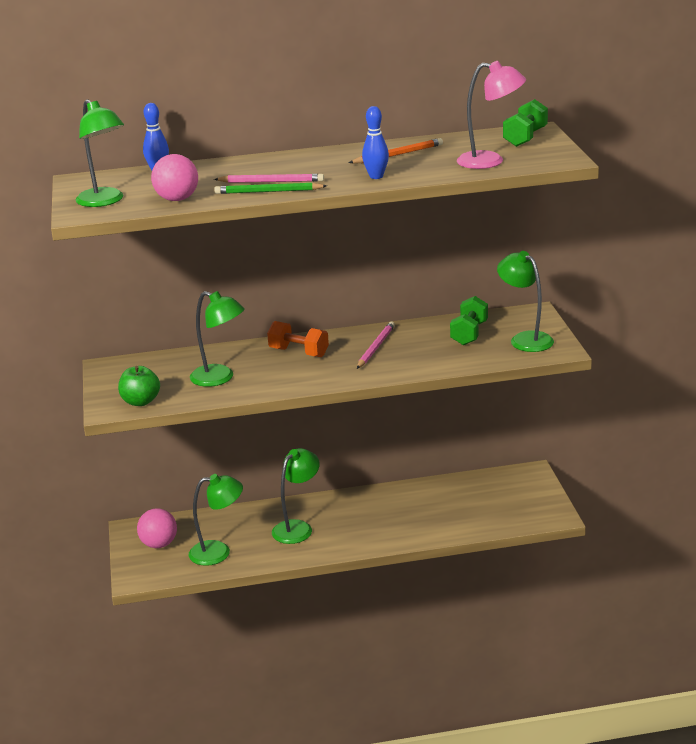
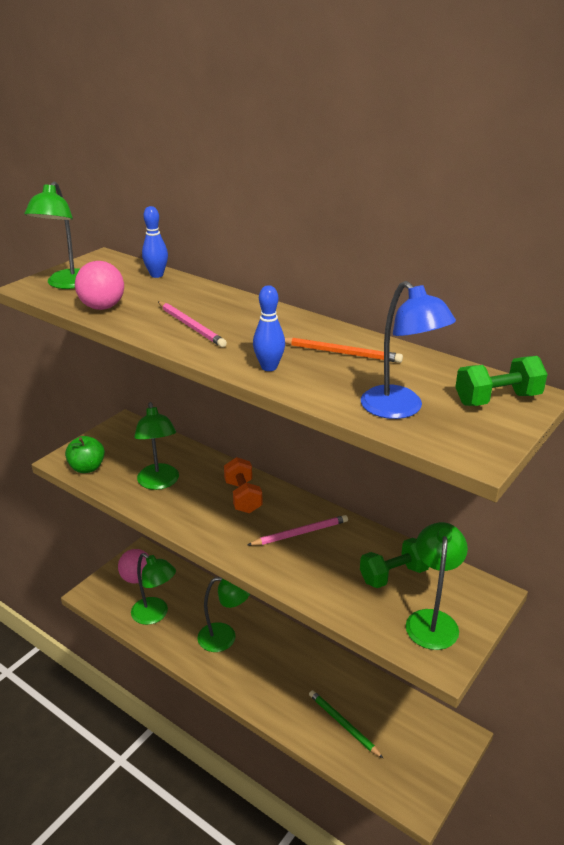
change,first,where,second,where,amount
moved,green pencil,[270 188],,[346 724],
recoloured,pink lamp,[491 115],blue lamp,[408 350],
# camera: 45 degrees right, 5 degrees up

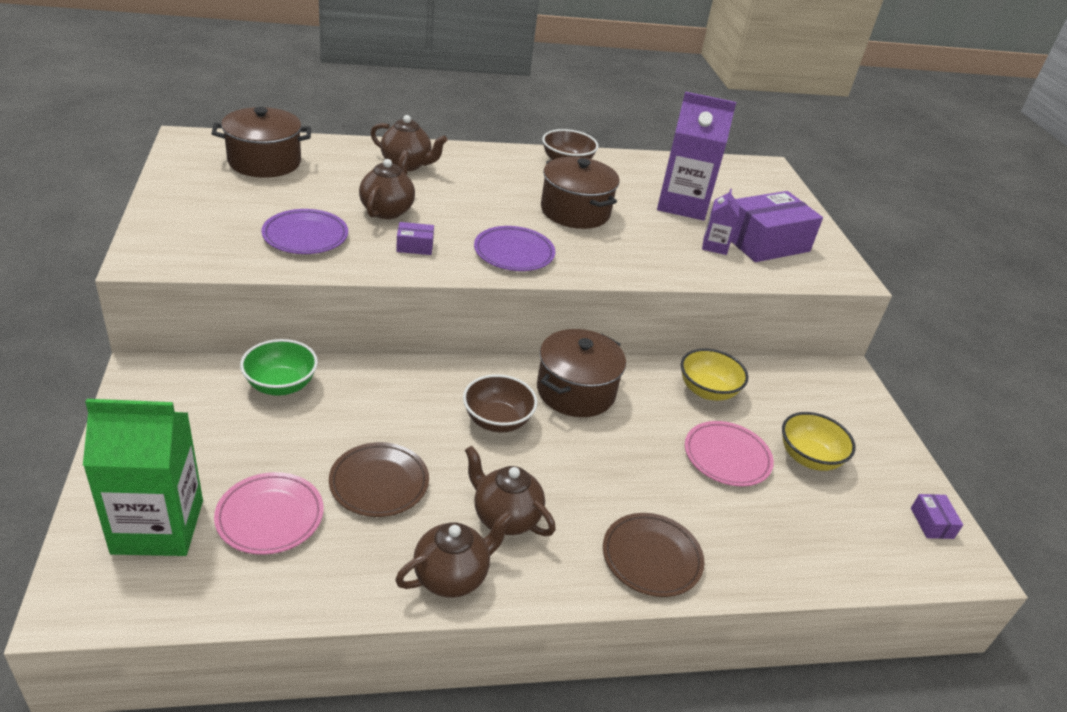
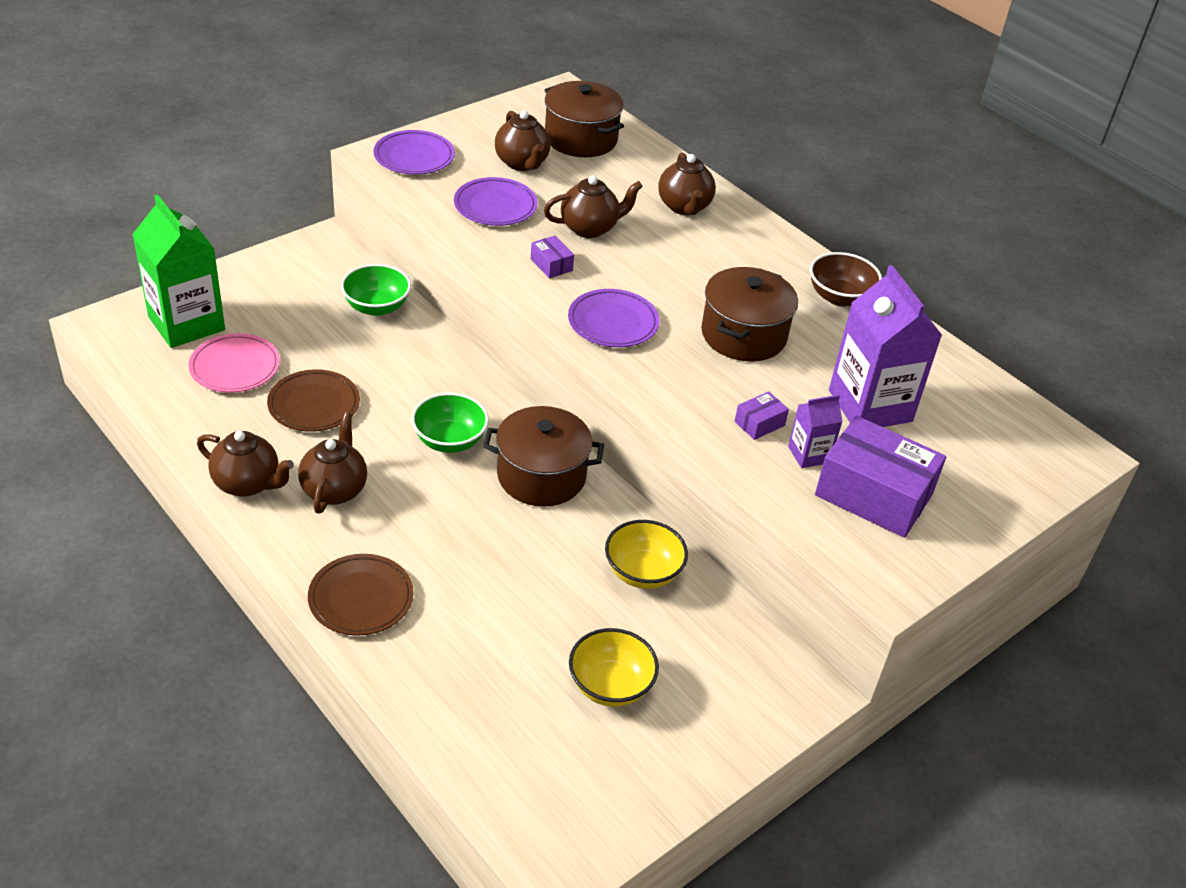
change,first,where,second,where,amount
removed,pink plate,[729 454],,,
added,,,purple plate,[414 152],
added,,,brown teapot,[522 140],
moved,purple box,[937 516],,[762 415],
recoloured,brown bowl,[500 403],green bowl,[450 423],
# camera: 60 degrees right, 5 degrees up

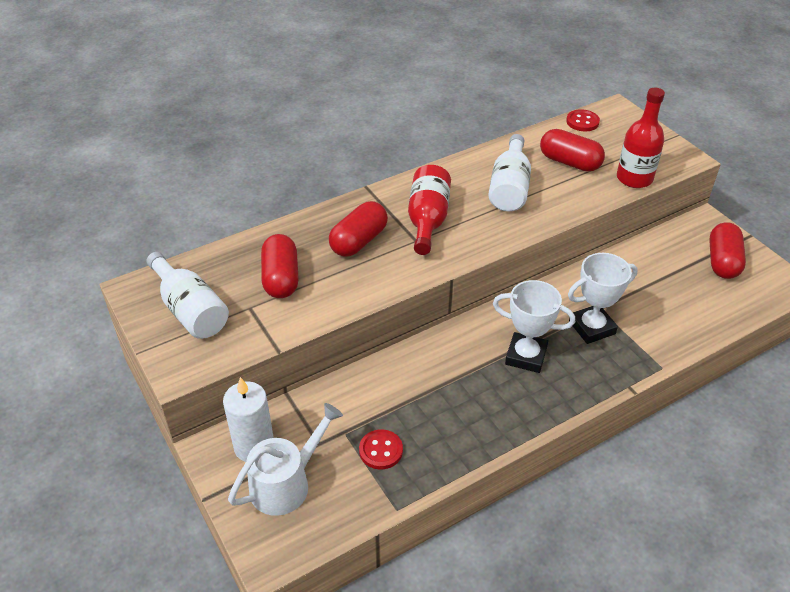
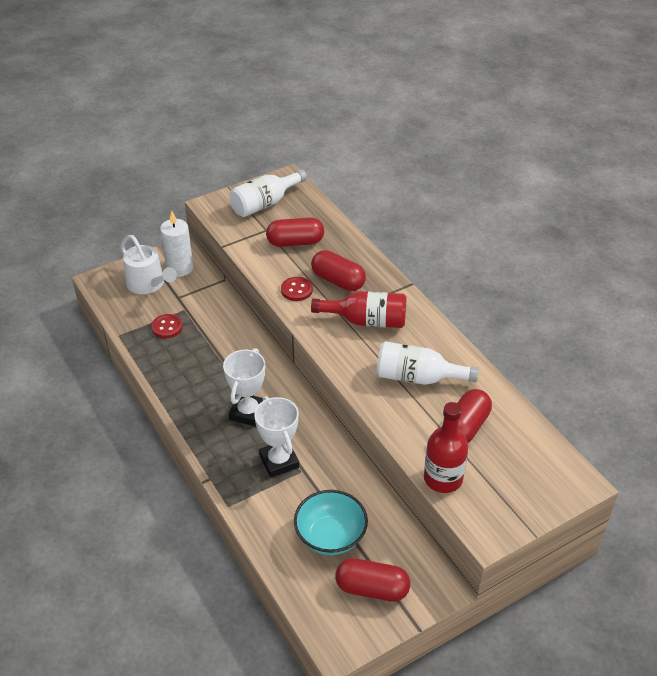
change,first,where,second,where,amount
added,,,turquoise bowl,[331 522],
moved,red button,[583 120],,[297 289],
# camera: 90 degrees right, 0 degrees up

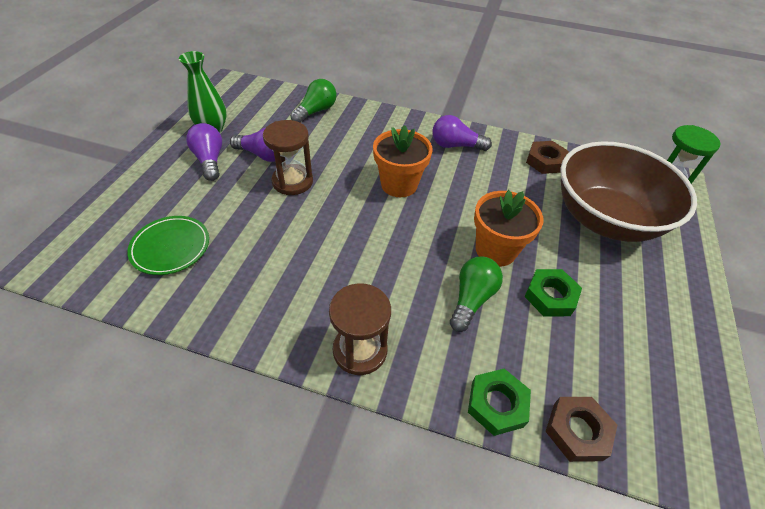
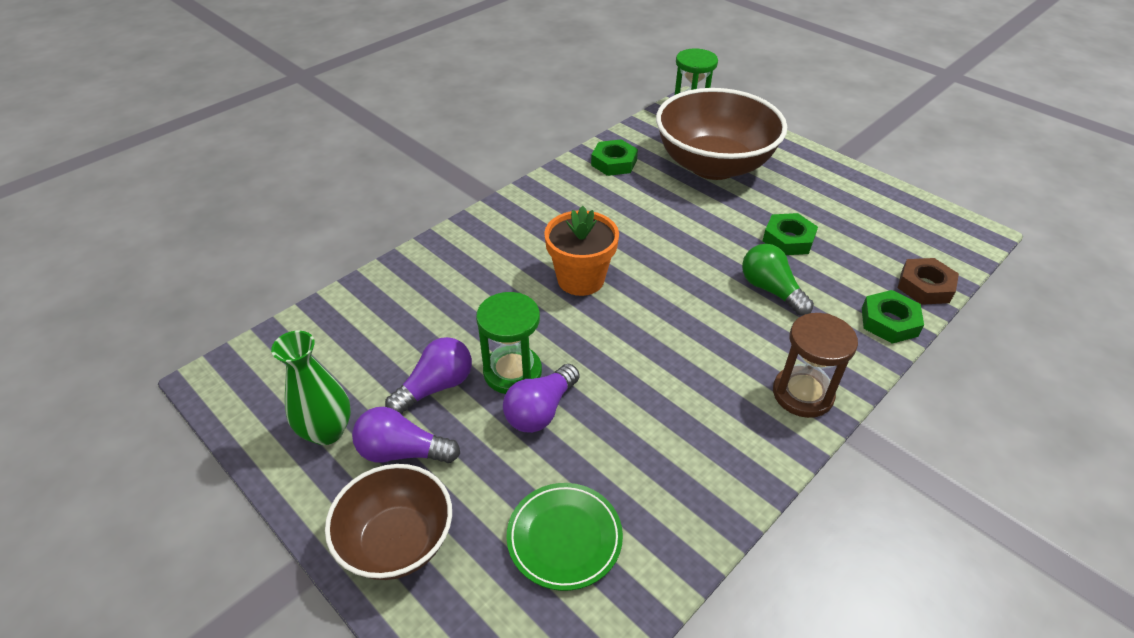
change,first,where,second,where,amount
removed,green light bulb,[313 101],,,
removed,orange flower pot,[508 228],,,
added,,,brown bowl,[388 522],
moved,purple light bulb,[462 133],,[541 398],
recoloured,brown hourglass,[288 157],green hourglass,[509 343],
recoloured,brown nut,[547 157],green nut,[614 157],
# camera: 60 degrees left, 5 degrees down

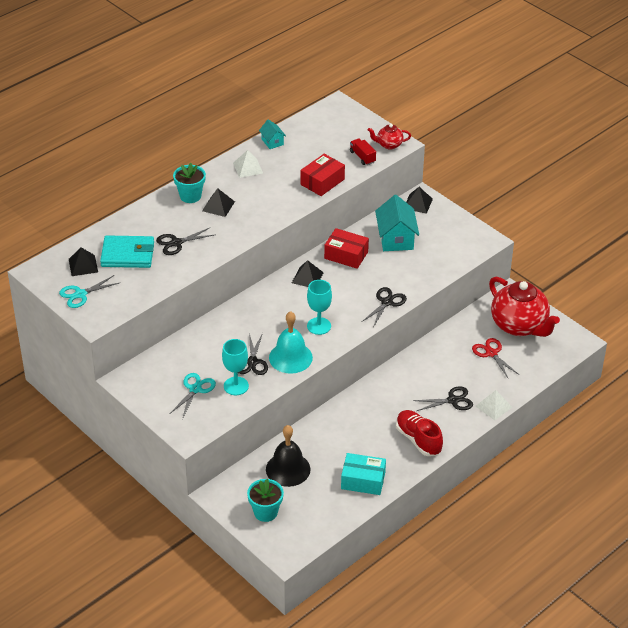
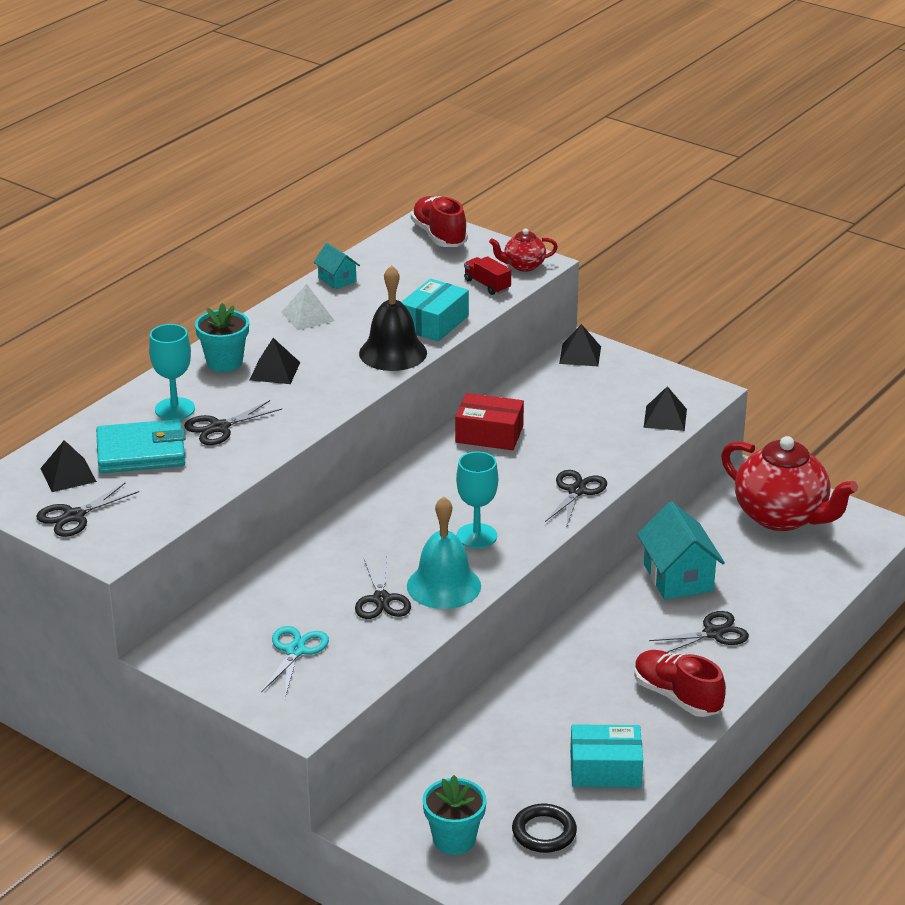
change,first,where,second,where,amount
removed,red scissors,[495 358],,,
removed,white pyramid,[493 405],,,
added,,,red shoe,[439 221],
added,,,black ring,[544 828],
moved,turquoise goblet,[235 367],,[172 372],
moved,black bell,[288 456],,[393 318],
moved,black pyramid,[308 273],,[665 408],
moved,turquoise house,[397 223],,[681 550],
recoloured,turquoise scissors,[89 291],black scissors,[87 509],
recoloured,red box,[322 175],turquoise box,[435 310],
# camera: 10 degrees left, 10 degrees down

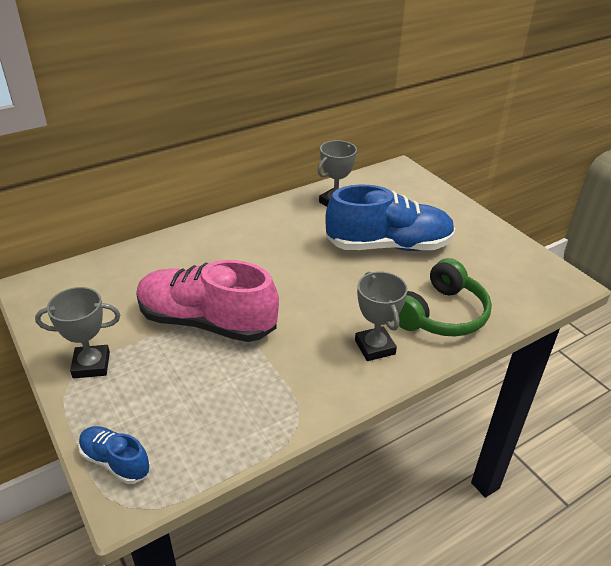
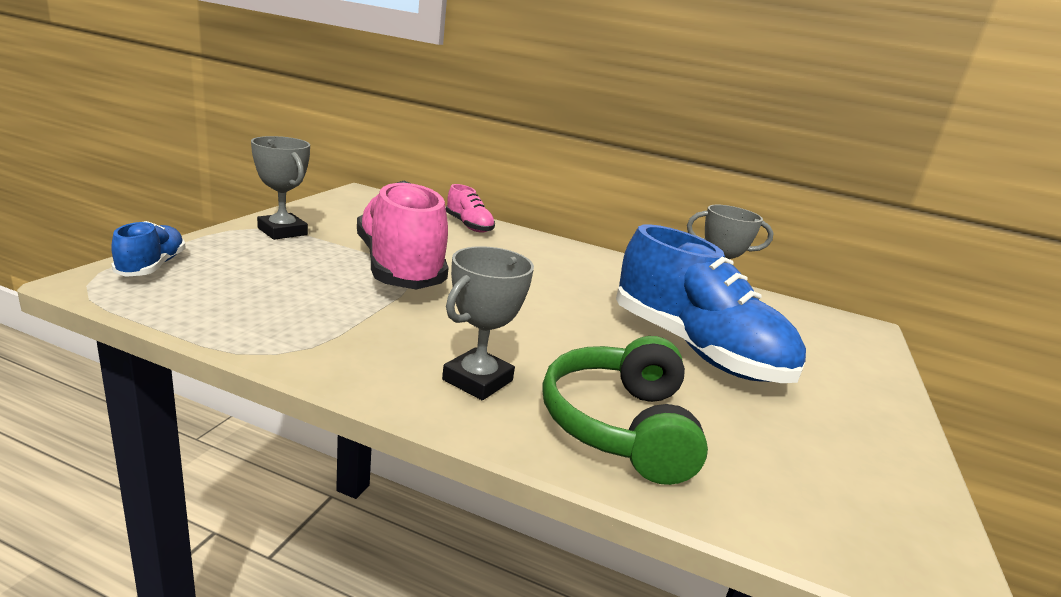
change,first,where,second,where,amount
added,,,pink shoe,[470 208],
turned,green headphones,[445 297],,[625 410],90 degrees clockwise
# camera: 50 degrees right, 15 degrees down

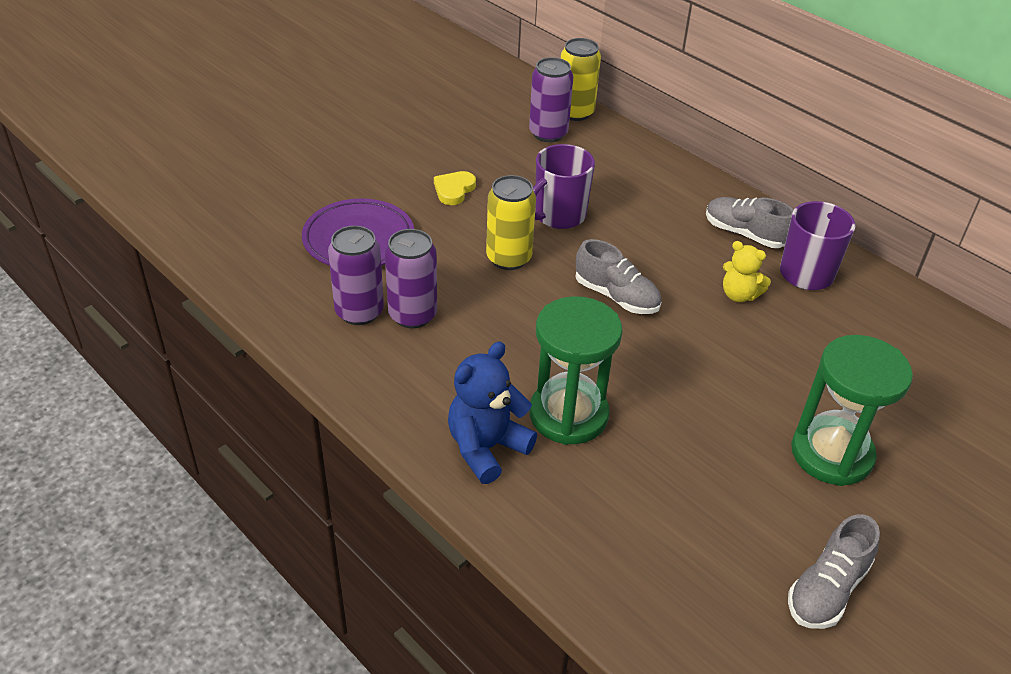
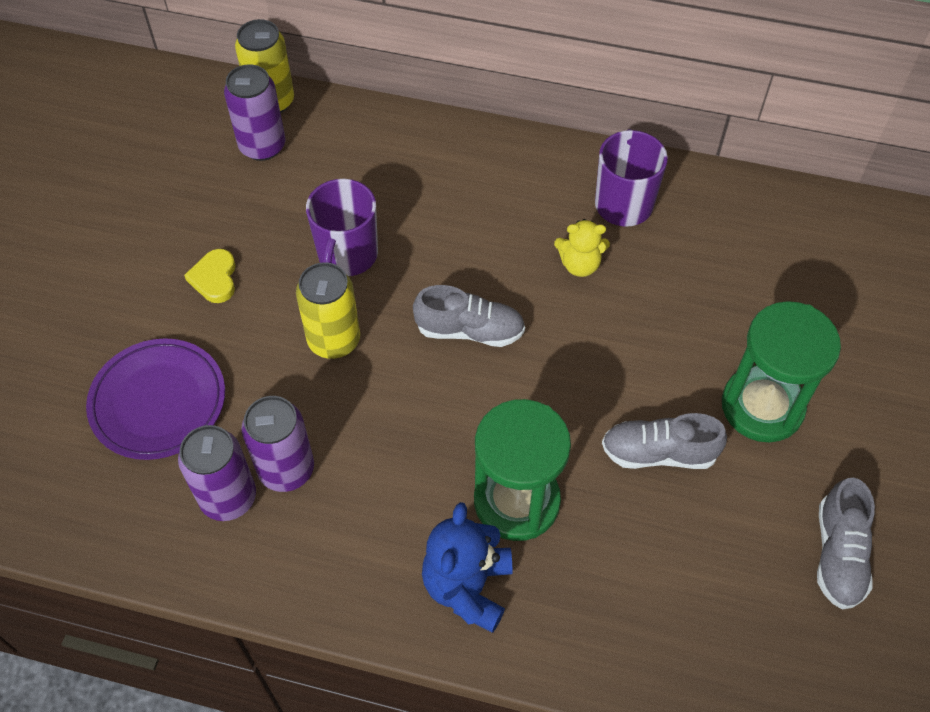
change,first,where,second,where,amount
moved,grey shoe,[750 222],,[664 441],
# camera: 30 degrees left, 15 degrees up

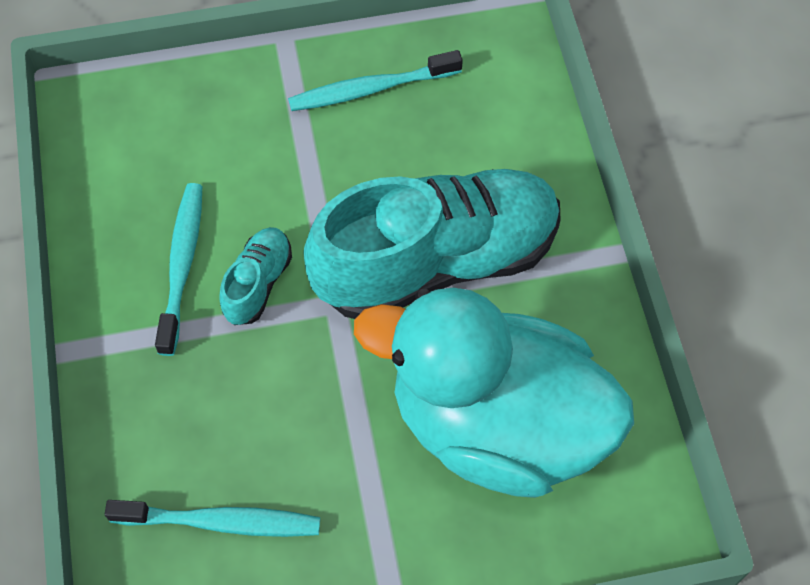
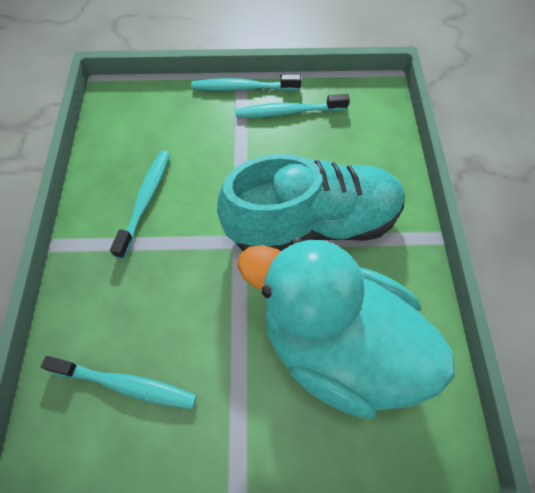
change,first,where,second,where,amount
removed,turquoise shoe,[255 276],,,
added,,,turquoise toothbrush,[246 82],
# camera: 10 degrees right, 0 degrees up

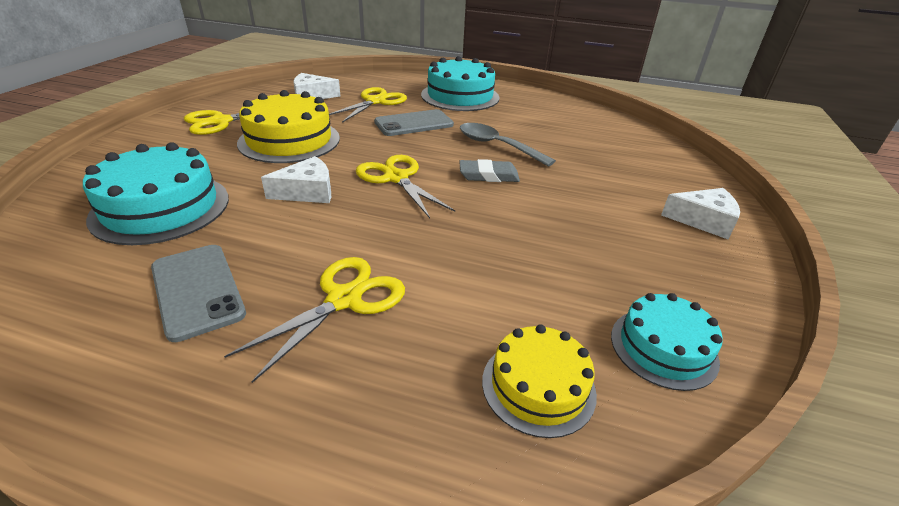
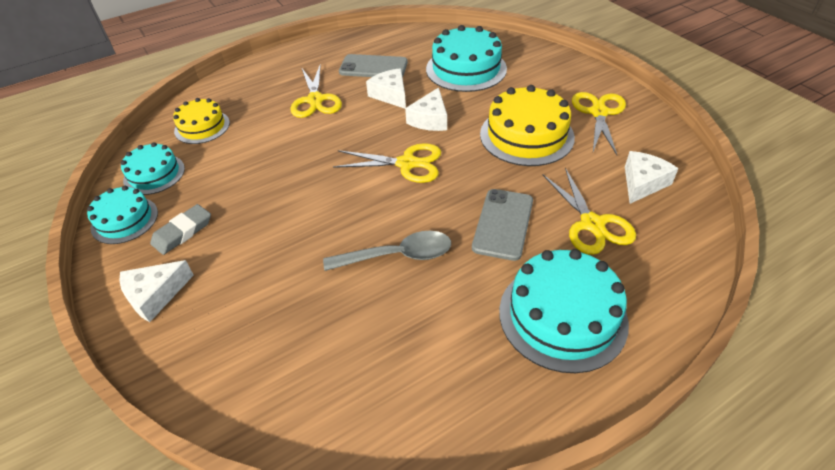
change,first,where,second,where,amount
added,,,turquoise cake,[122 215],
added,,,white cheese,[386 88],
moved,grey eraser,[489 170],,[180 229],
# camera: 135 degrees right, 10 degrees up

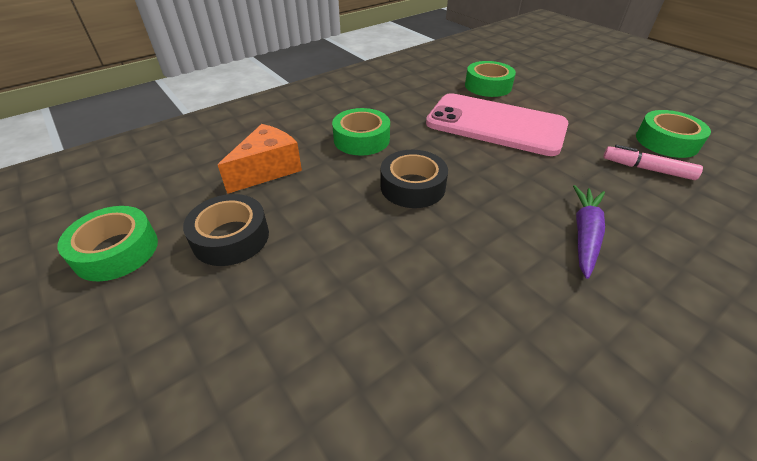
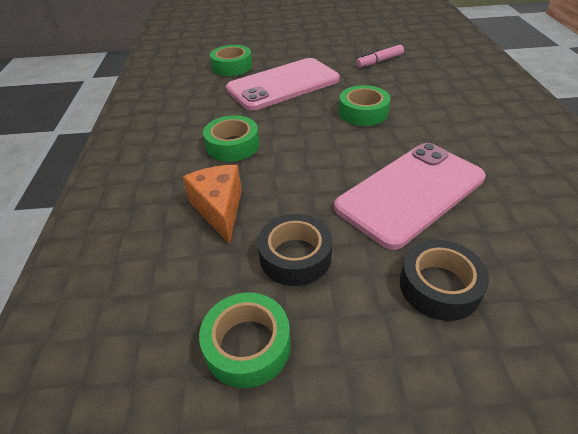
change,first,where,second,where,amount
removed,purple carrot,[589 232],,,
added,,,pink phone,[410 196],
moved,black tape,[414 179],,[444 280],
moved,green tape,[673 134],,[365 105],
# camera: 55 degrees left, 0 degrees up

